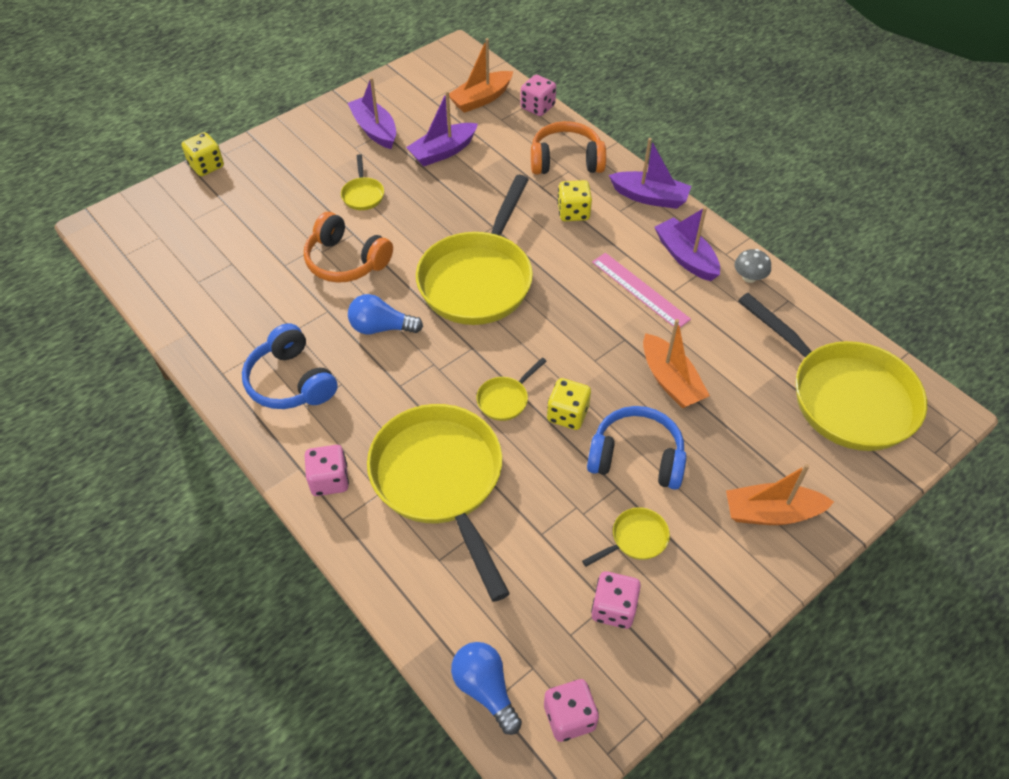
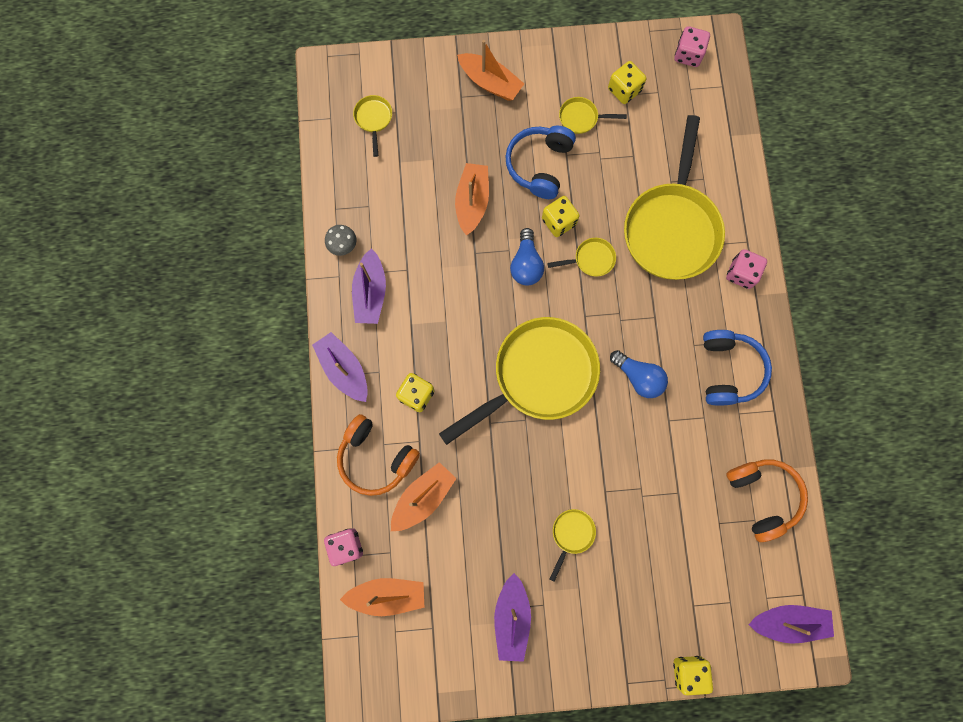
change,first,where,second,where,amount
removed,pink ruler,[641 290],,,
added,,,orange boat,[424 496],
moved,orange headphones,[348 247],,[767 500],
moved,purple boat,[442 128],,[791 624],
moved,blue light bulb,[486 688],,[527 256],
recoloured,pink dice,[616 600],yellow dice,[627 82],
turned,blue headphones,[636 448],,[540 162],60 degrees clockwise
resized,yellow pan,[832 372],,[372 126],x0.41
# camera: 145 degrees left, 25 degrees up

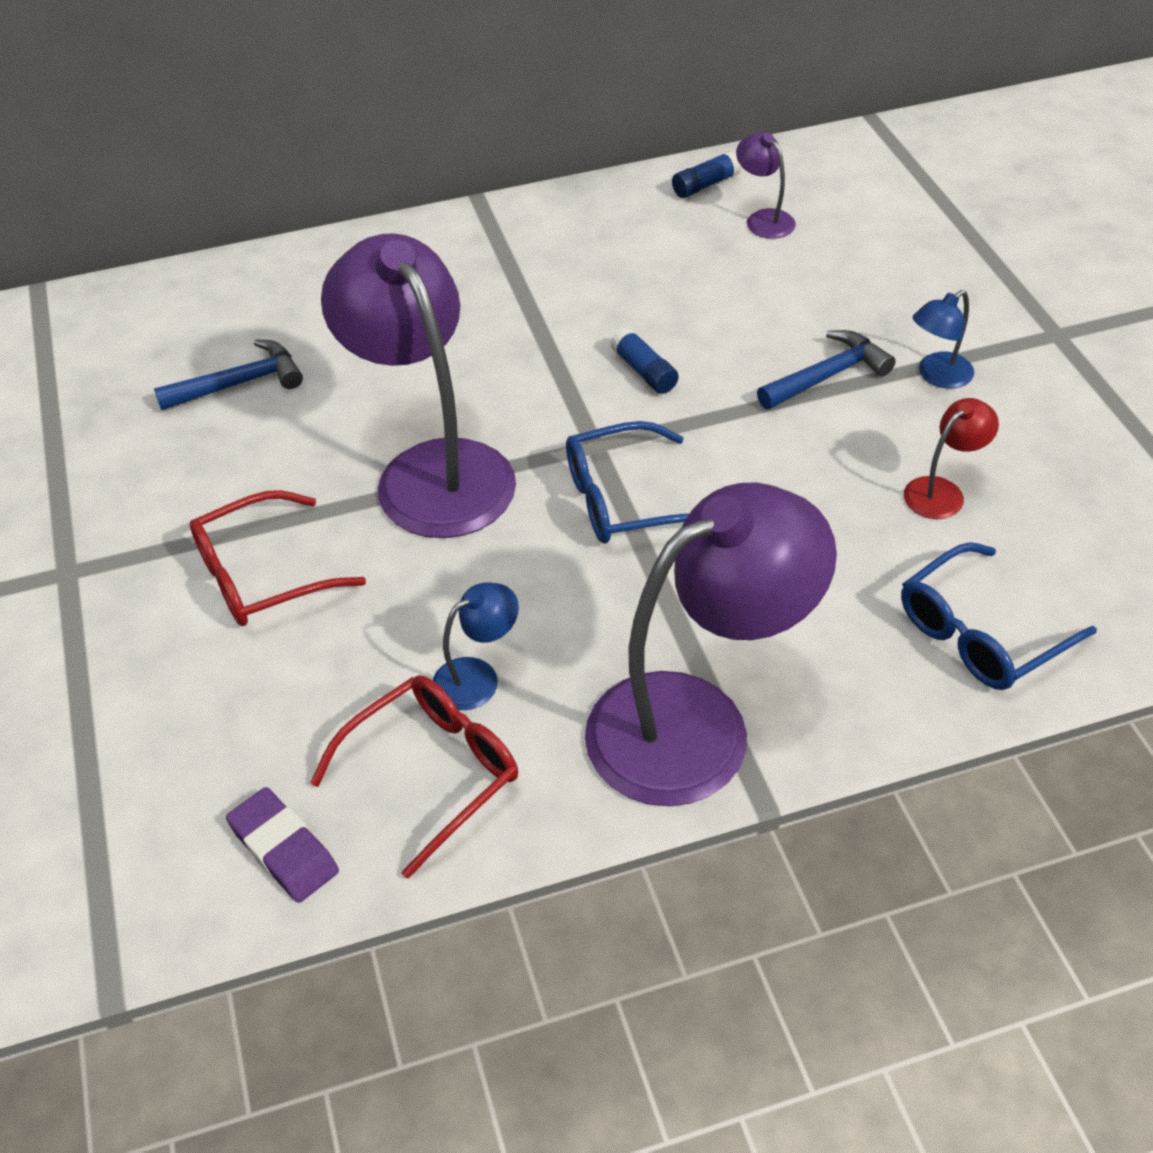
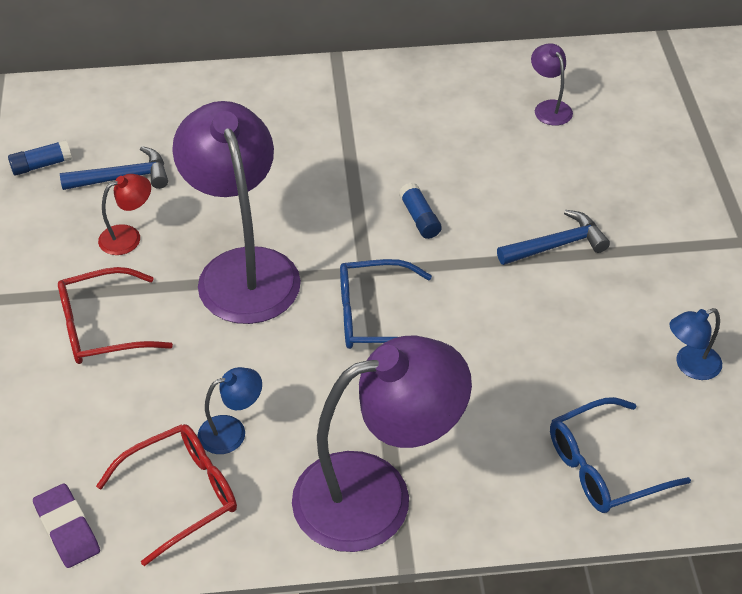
change,first,where,second,where,amount
moved,blue glue stick,[706 174],,[40 157],
moved,red lamp,[951 458],,[124 214],
moved,blue lamp,[943 339],,[696 344],
# camera: 10 degrees right, 0 degrees up

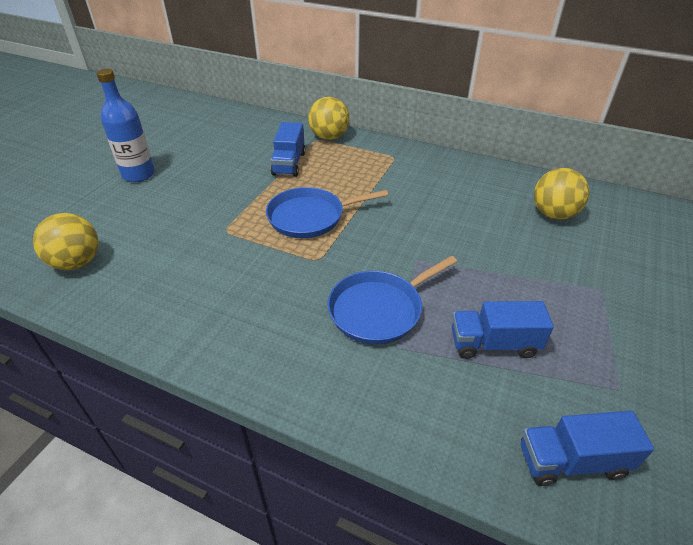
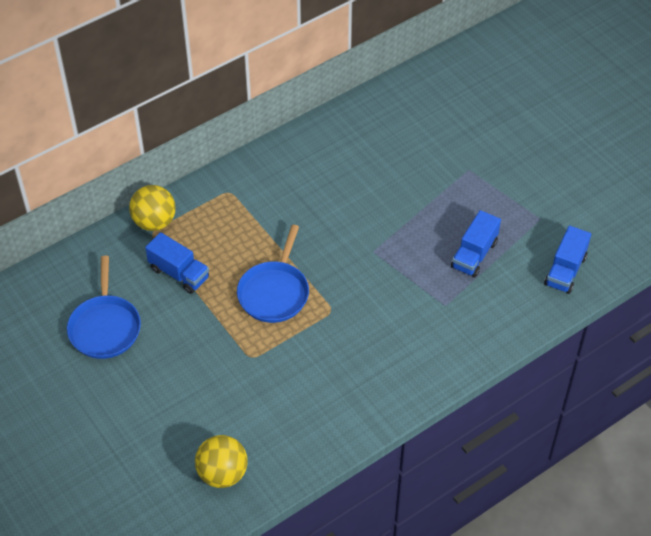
change,first,where,second,where,amount
removed,blue bottle,[125 125],,,
removed,yellow ball,[562 194],,,
moved,blue pan,[392 300],,[104 307],
# camera: 60 degrees left, 10 degrees up

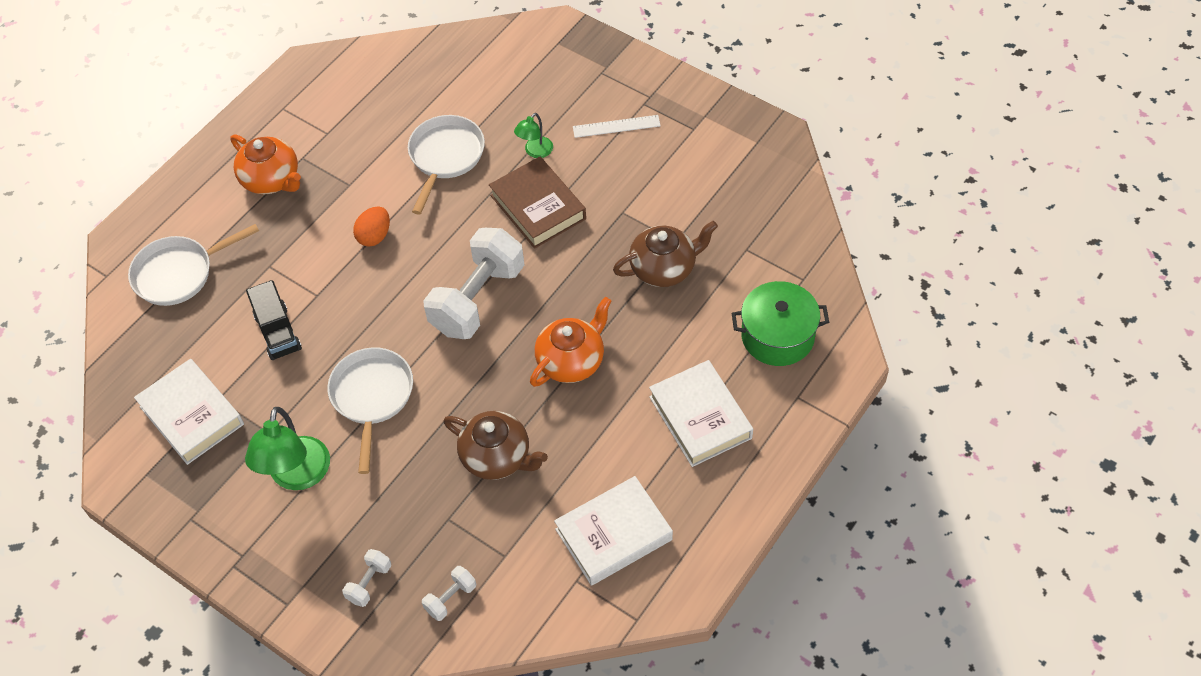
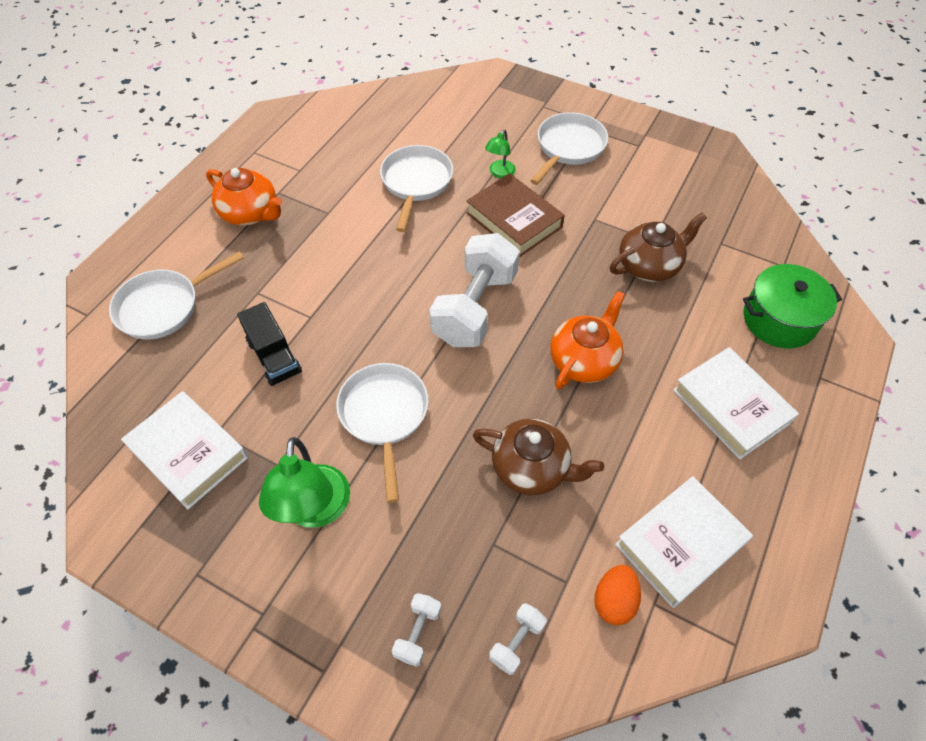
change,first,where,second,where,amount
moved,orange egg,[371 226],,[617 595],
replaced,white ruler,[617 126],white pan,[569 148],
# camera: 10 degrees left, 0 degrees up

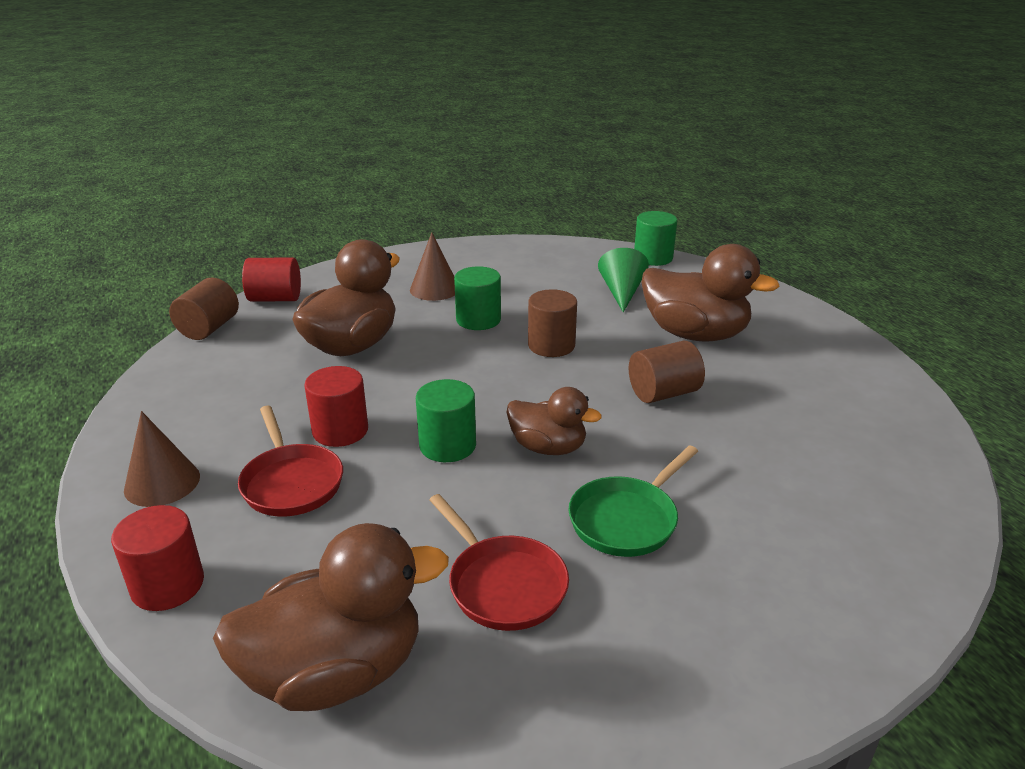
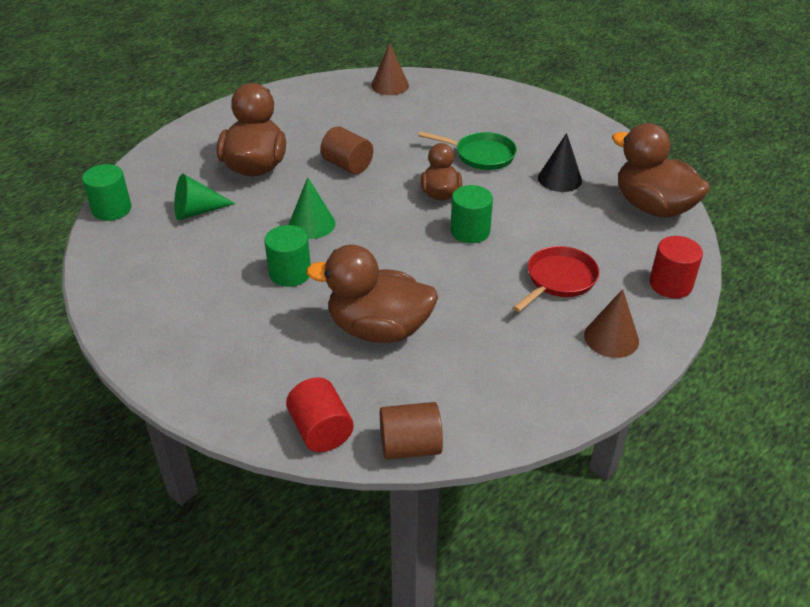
change,first,where,second,where,amount
removed,red cylinder,[336 406],,,
moved,brown cone,[432 266],,[390 69],
replaced,red pan,[499 562],black cone,[560 162],
replaced,brown cylinder,[552 323],green cone,[312 208],
# camera: 115 degrees left, 10 degrees up

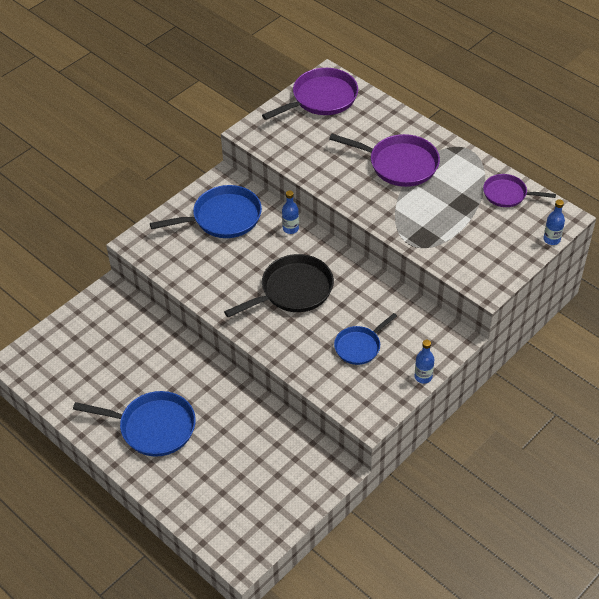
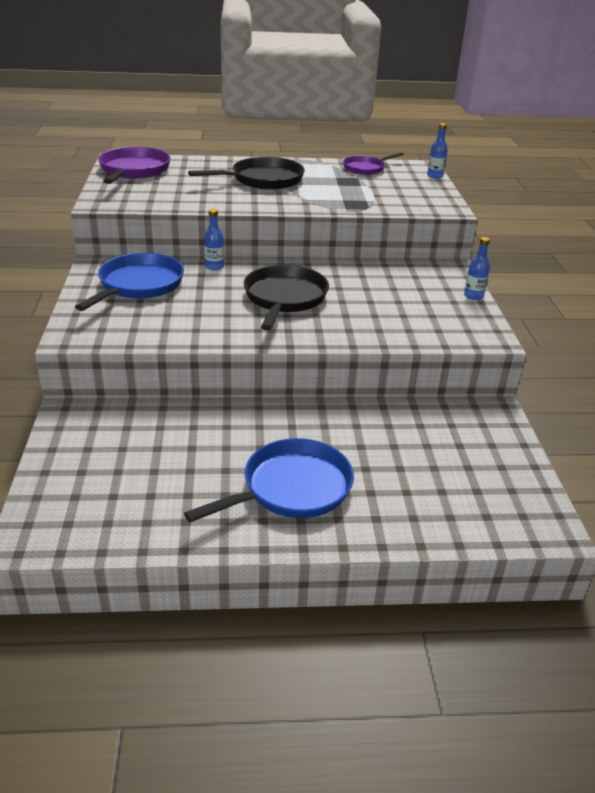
change,first,where,second,where,amount
removed,blue pan,[365 339],,,
recoloured,purple pan,[384 160],black pan,[246 173],
# camera: 50 degrees left, 15 degrees down

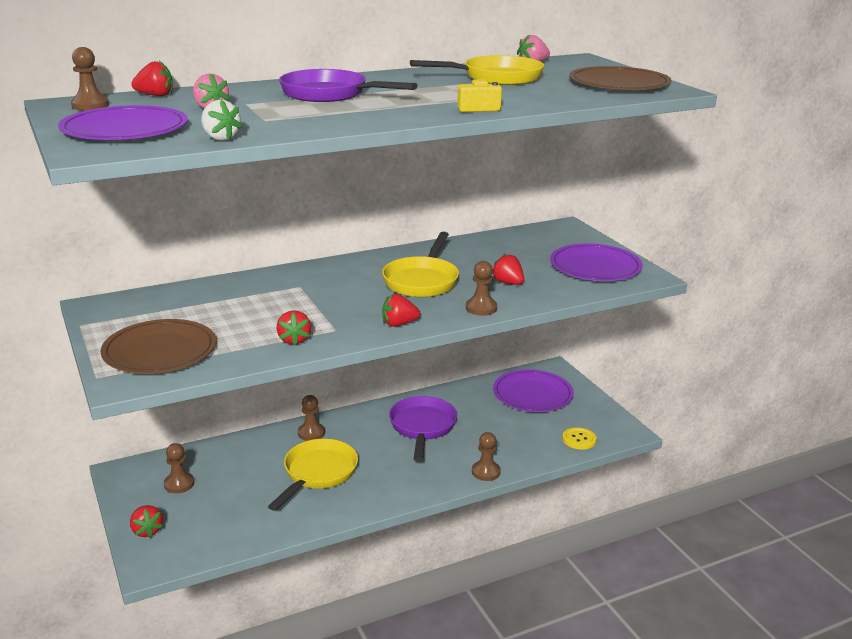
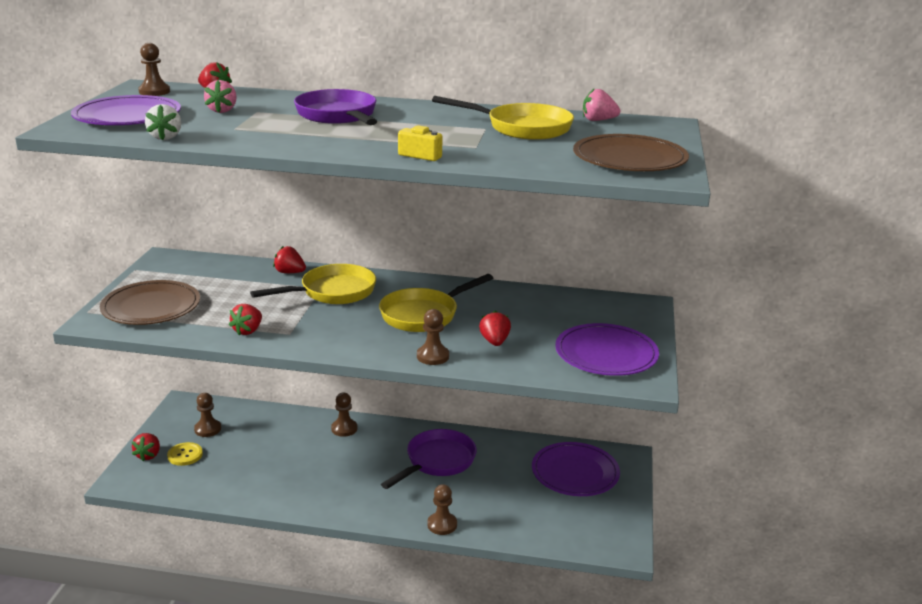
change,first,where,second,where,amount
moved,yellow pan,[313 475],,[313 284],
moved,red strawberry,[401 310],,[289 259],
moved,yellow button,[579 438],,[185 454],
# camera: 35 degrees right, 0 degrees up

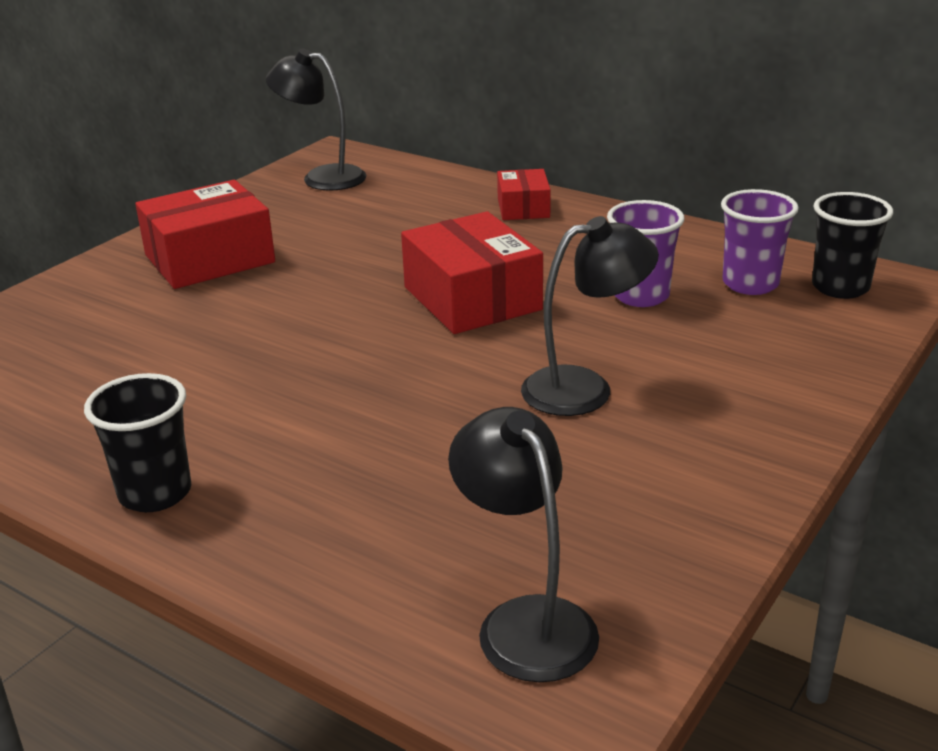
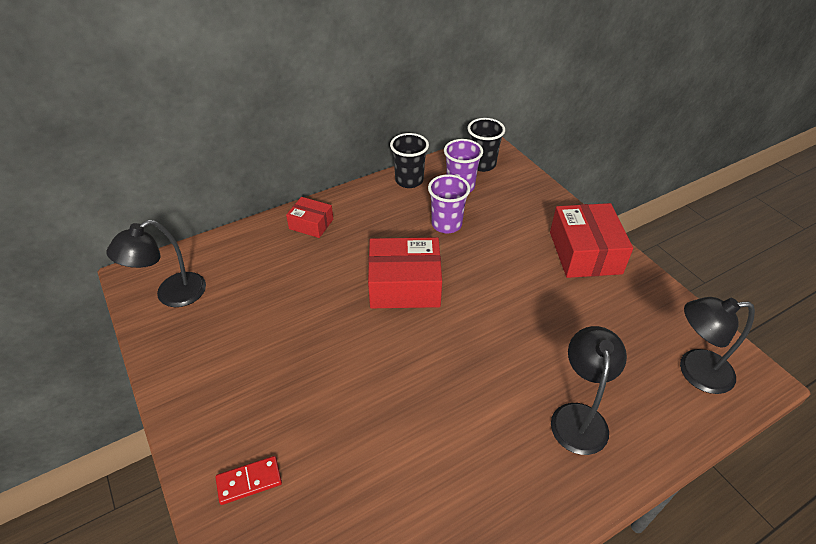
change,first,where,second,where,amount
added,,,red domino,[248 480],
moved,black cup,[137 442],,[409 160],
moved,red box,[205 234],,[591 240],
moved,black lamp,[590 316],,[589 390],
# camera: 65 degrees left, 15 degrees up

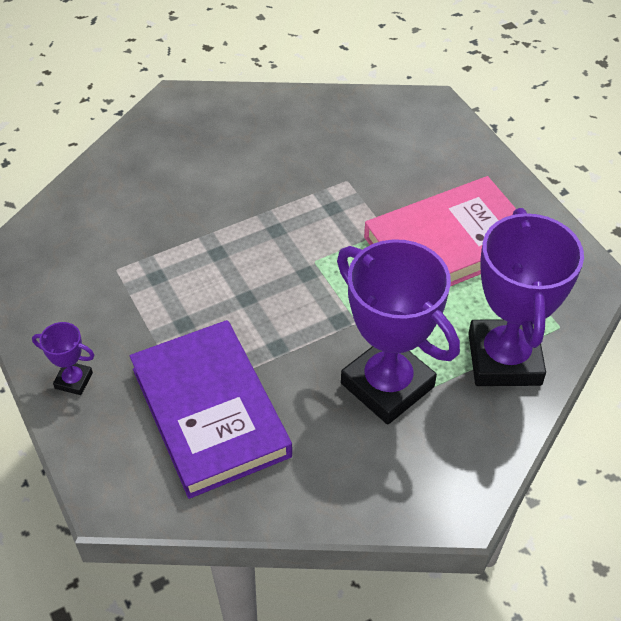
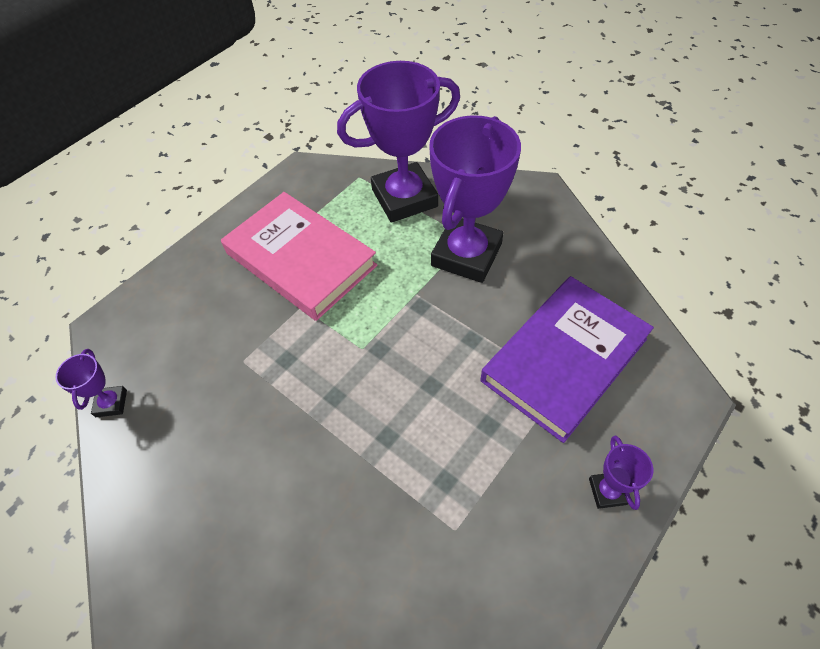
change,first,where,second,where,amount
added,,,purple trophy,[91 383],
# camera: 110 degrees left, 5 degrees up

